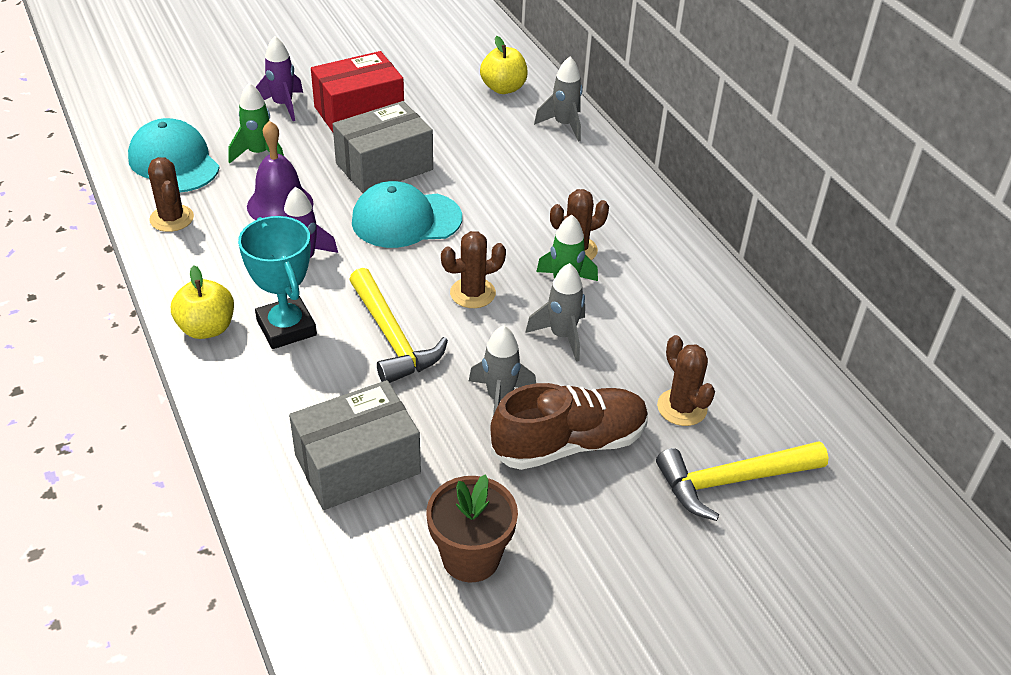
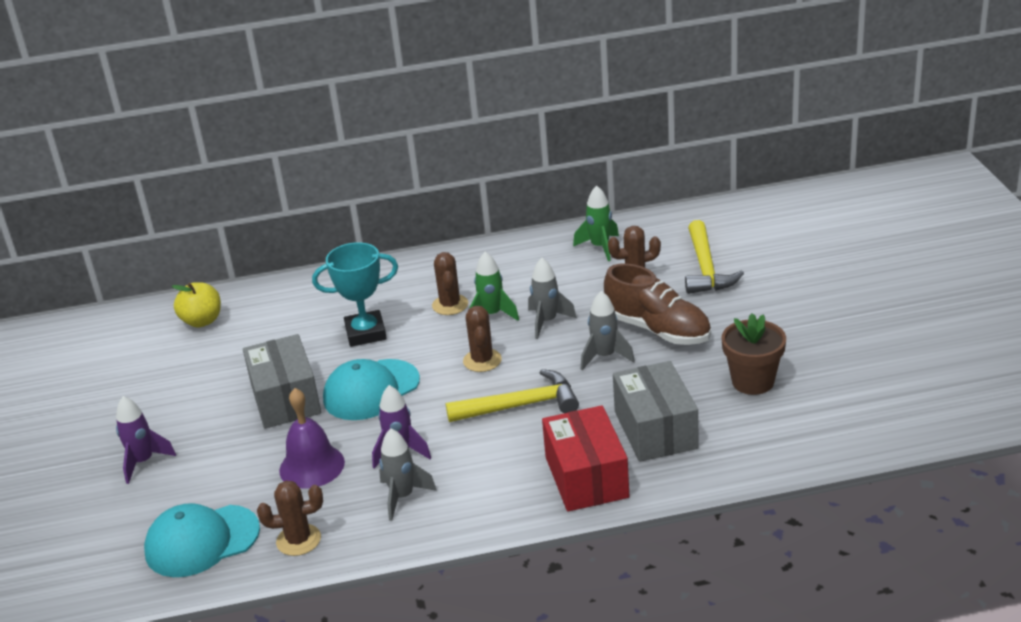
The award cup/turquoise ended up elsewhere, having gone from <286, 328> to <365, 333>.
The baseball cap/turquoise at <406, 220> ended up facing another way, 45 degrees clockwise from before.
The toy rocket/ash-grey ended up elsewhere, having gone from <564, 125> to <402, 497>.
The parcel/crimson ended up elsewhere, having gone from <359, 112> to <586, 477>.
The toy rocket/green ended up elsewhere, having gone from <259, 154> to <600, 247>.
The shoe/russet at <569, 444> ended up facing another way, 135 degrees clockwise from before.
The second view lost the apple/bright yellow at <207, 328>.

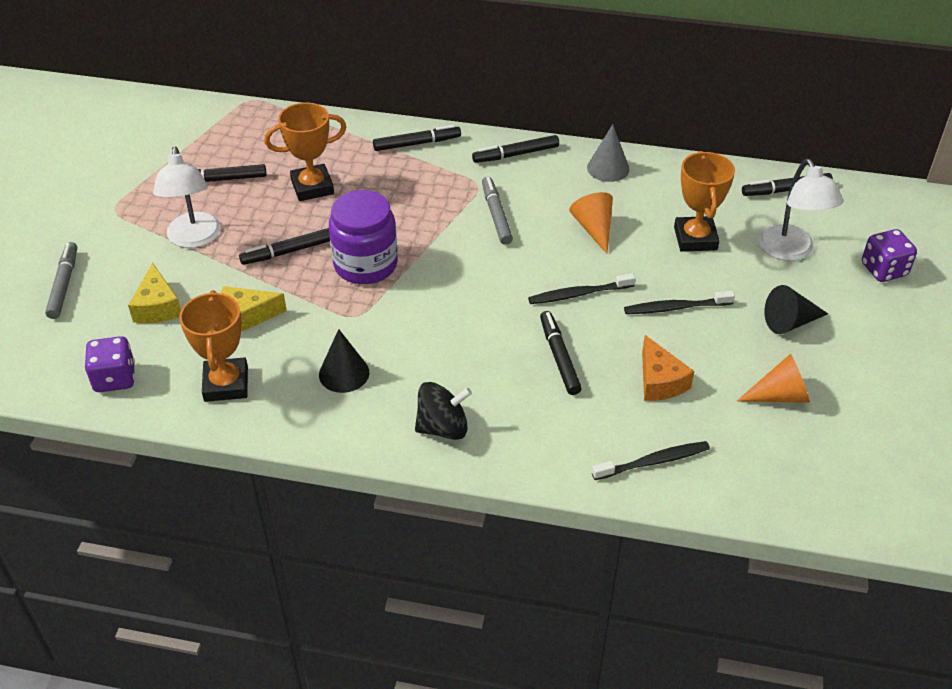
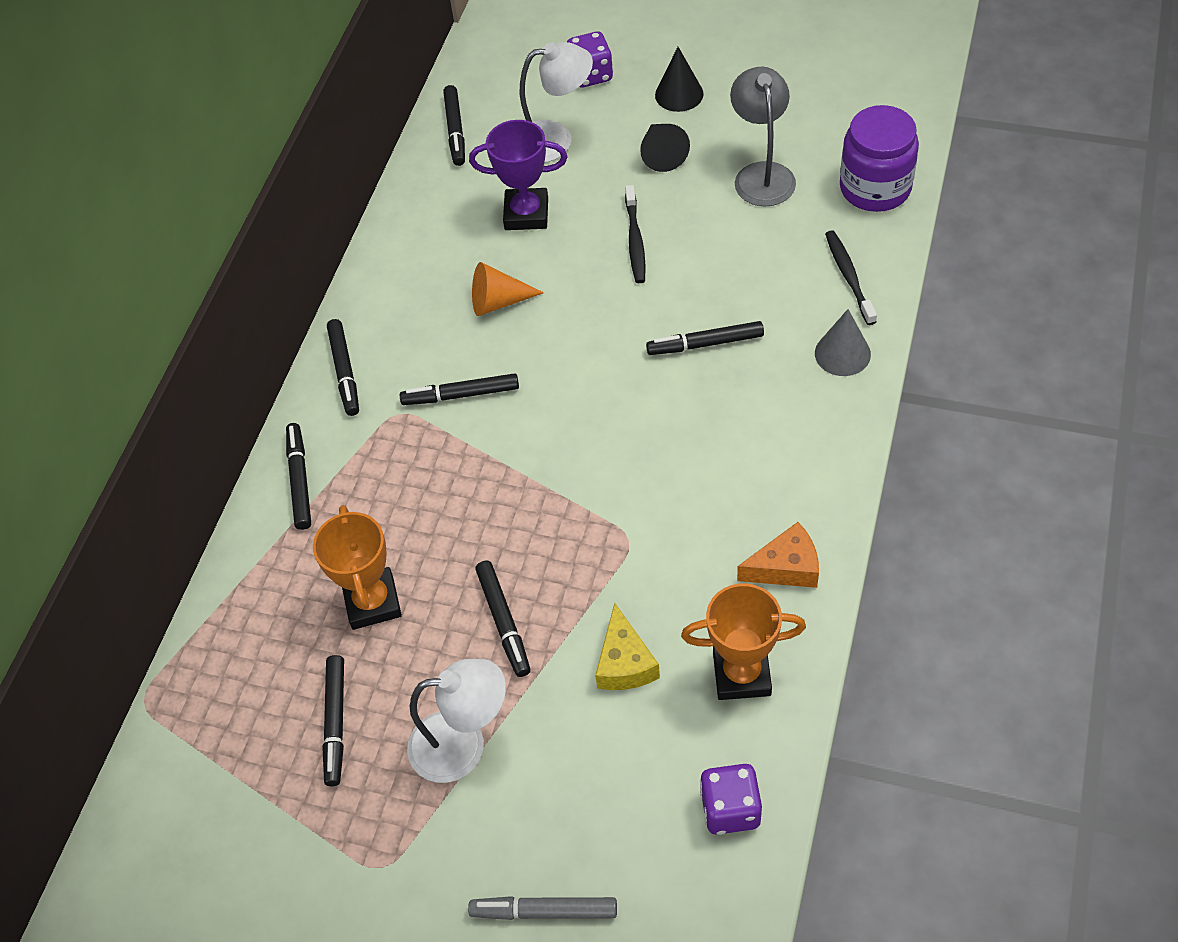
What was the felt pen/ash-grey at <496, 215> turned into the felt pen/jet-black at <461, 395>.
What was the award cup/bright orange at <695, 238> turned into the award cup/violet at <526, 214>.
The cone/jet-black ended up elsewhere, having gone from <344, 373> to <679, 94>.
Where the cone/bright orange stood at <779, 395>, the lamp/ash-grey came to stand at <762, 174>.
The cheese wedge/bright orange ended up elsewhere, having gone from <659, 381> to <786, 567>.
The cone/ash-grey ended up elsewhere, having gone from <608, 168> to <842, 353>.
The preserve jar/violet ended up elsewhere, having gone from <365, 264> to <875, 188>.
The second view lost the cheese wedge/bright yellow at <157, 307>.
The second view lost the spinning top/jet-black at <443, 428>.
The second view lost the tooth brush/jet-black at <579, 294>.

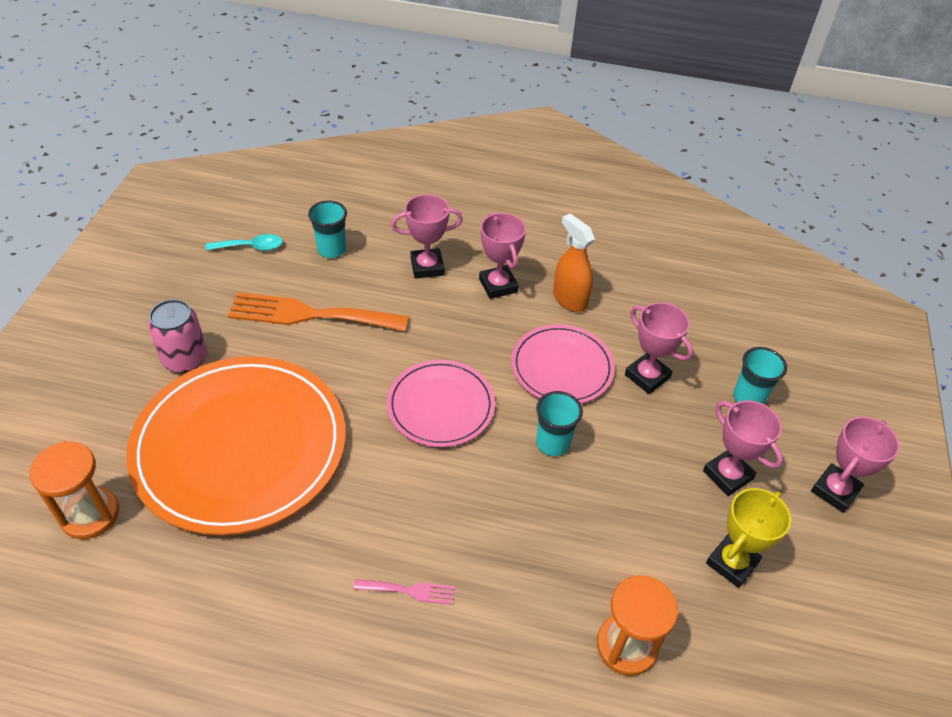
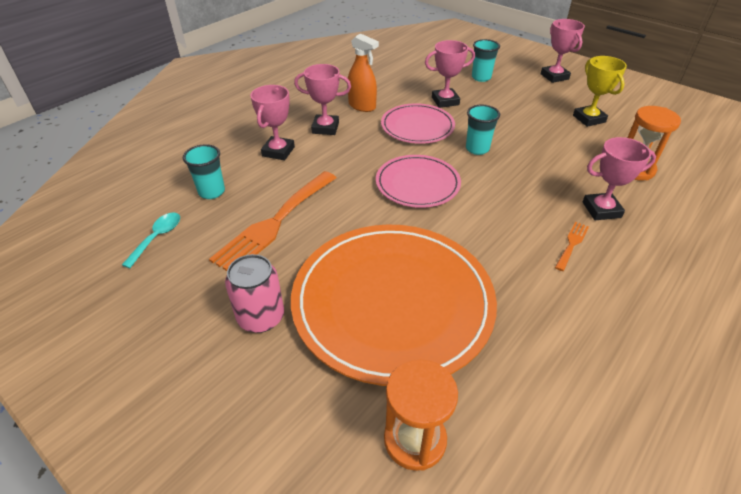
The sprayer/bright orange at <569, 299> ended up facing another way, 135 degrees counterclockwise from before.
What was the table fork/rosy at <409, 591> turned into the table fork/bright orange at <572, 244>.
The award cup/rosy ended up elsewhere, having gone from <727, 475> to <601, 210>.

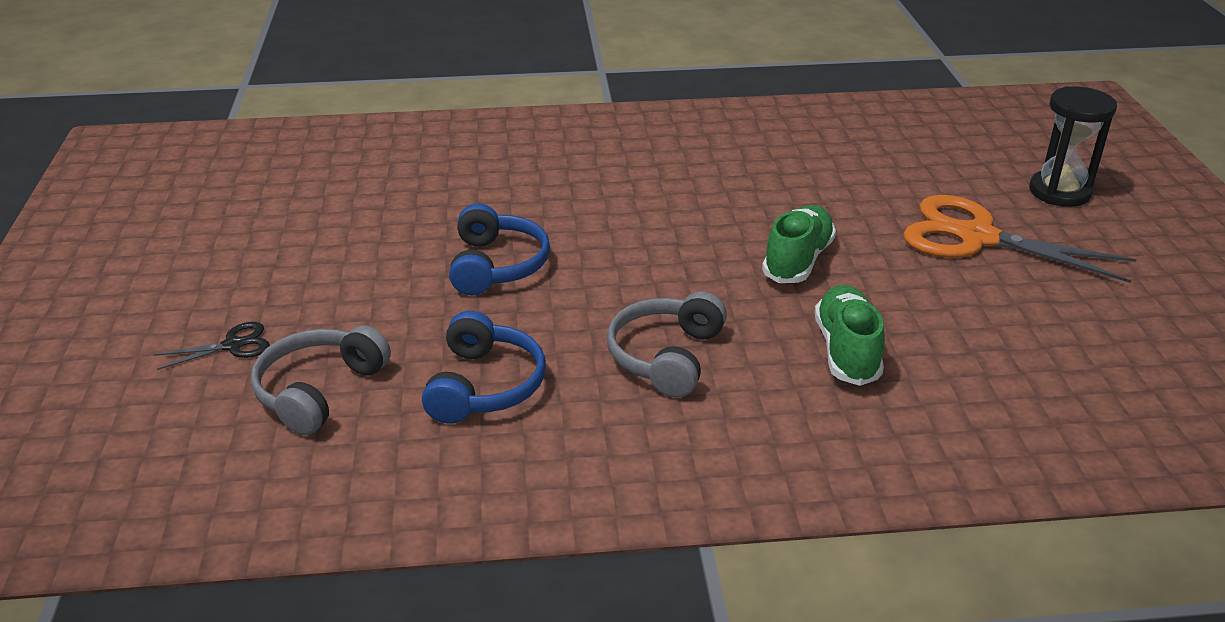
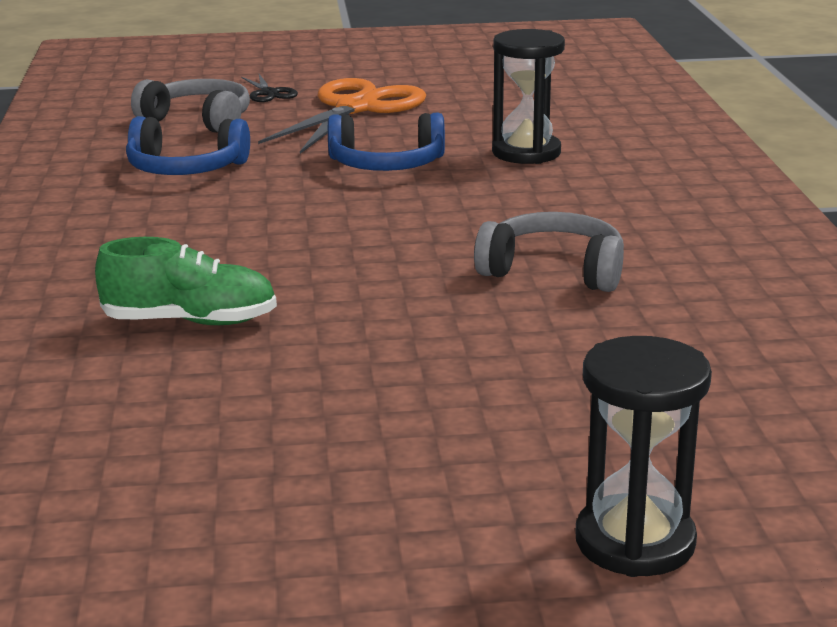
The shears/bright orange ended up elsewhere, having gone from <976, 237> to <356, 108>.
The headphones/ash-grey ended up elsewhere, having gone from <666, 357> to <554, 271>.
The second view gained the hourglass/jet-black at <526, 152>.
The second view lost the shoe/green at <797, 260>.

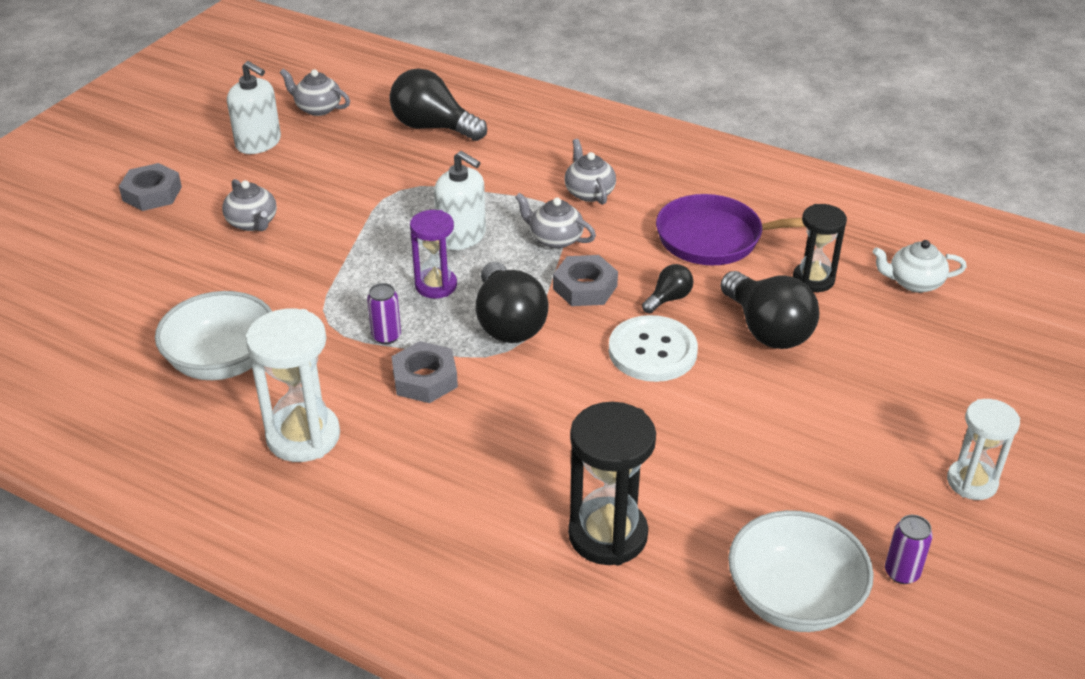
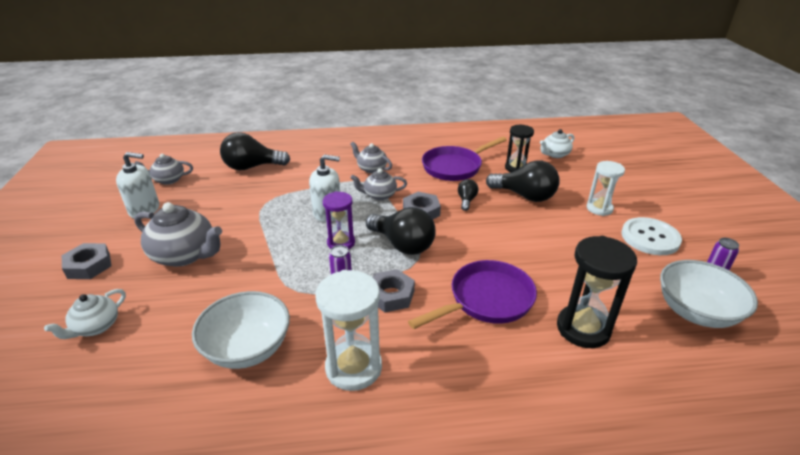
The second view gained the tea pot/white at <96, 327>.
The size of the tea pot/ash-grey at <252, 223> changed by a factor of 1.71.
The second view gained the skillet/violet at <486, 300>.
The hourglass/white ended up elsewhere, having gone from <972, 482> to <599, 208>.
The button/white ended up elsewhere, having gone from <652, 351> to <650, 238>.

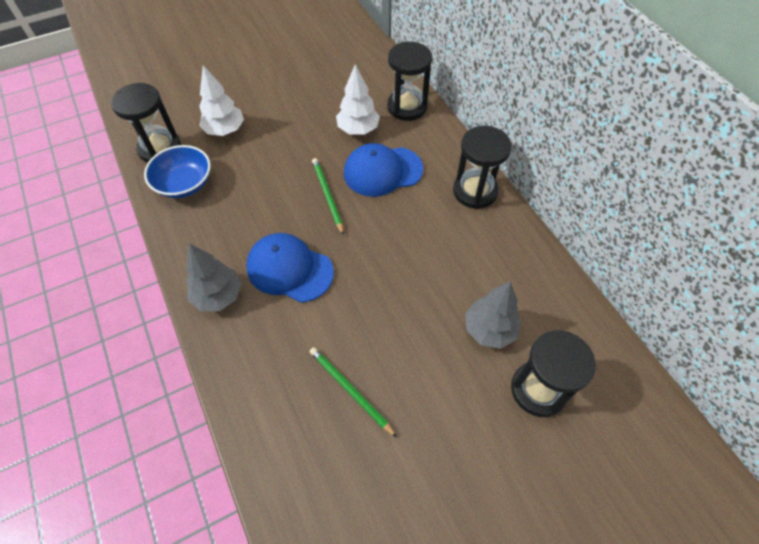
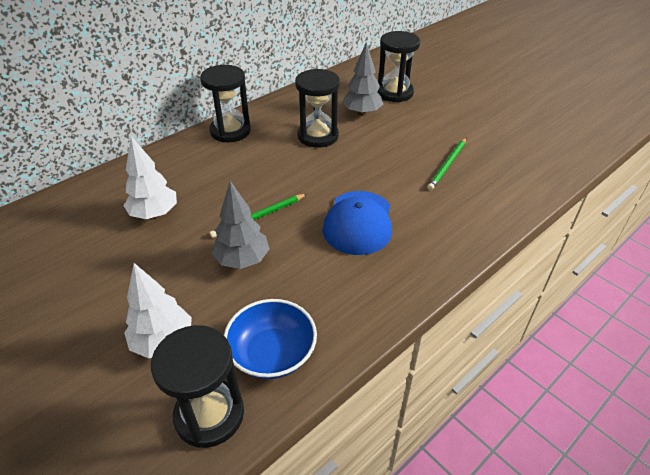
The tree/ash-grey ended up elsewhere, having gone from <218, 296> to <242, 260>.
The hourglass/jet-black ended up elsewhere, having gone from <407, 107> to <318, 136>.
The second view lost the baseball cap/royal blue at <382, 171>.

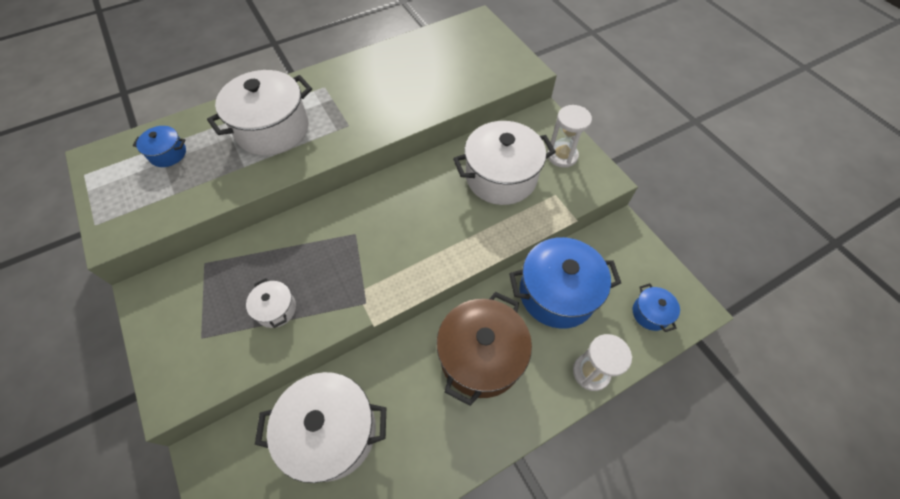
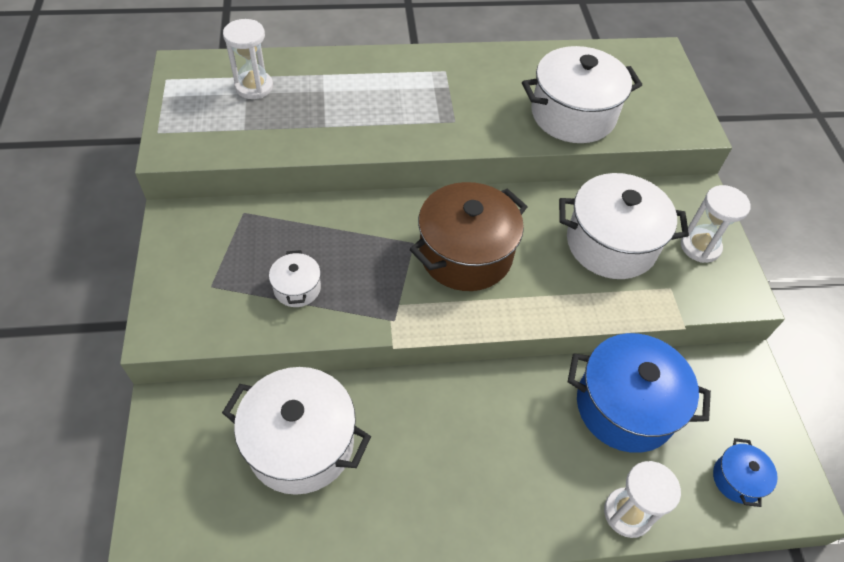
Where the stockpot/royal blue stood at <168, 154>, the hourglass/white came to stand at <254, 87>.
The stockpot/russet ended up elsewhere, having gone from <481, 356> to <465, 254>.
The stockpot/white ended up elsewhere, having gone from <273, 129> to <573, 115>.

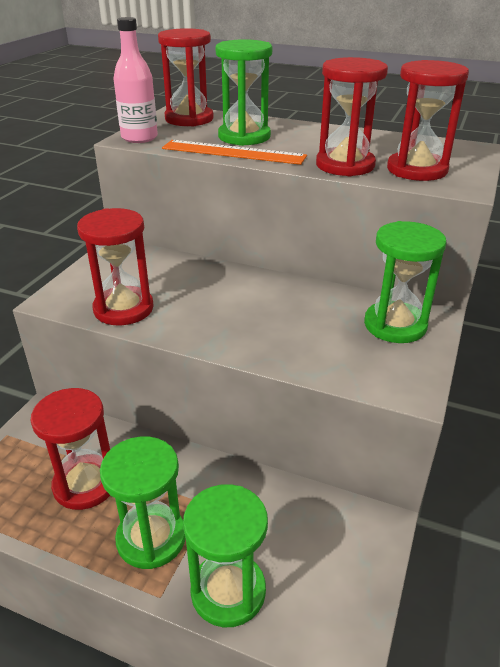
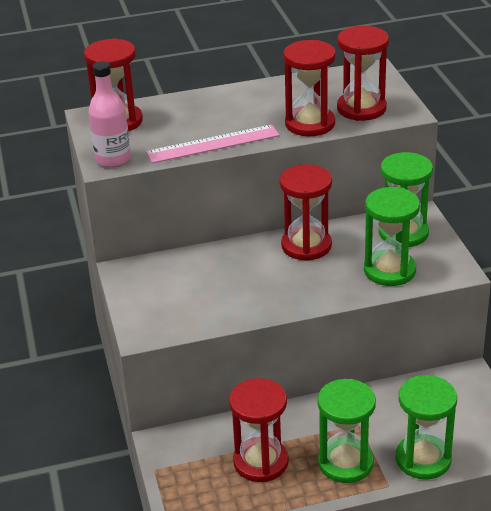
What was the measuring stick/bright orange at <233, 152> turned into the measuring stick/rosy at <213, 144>.
The hourglass/crimson ended up elsewhere, having gone from <123, 309> to <306, 246>.
The hourglass/green ended up elsewhere, having gone from <244, 137> to <389, 270>.

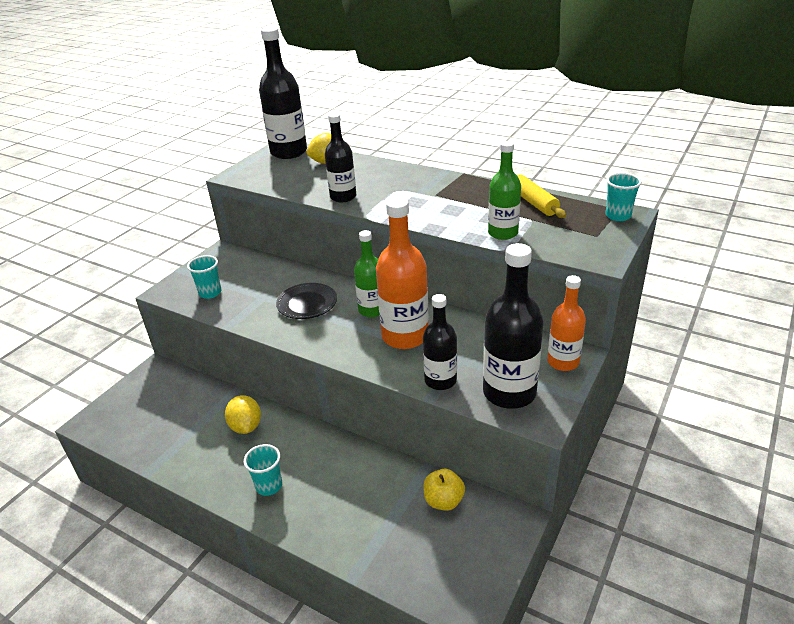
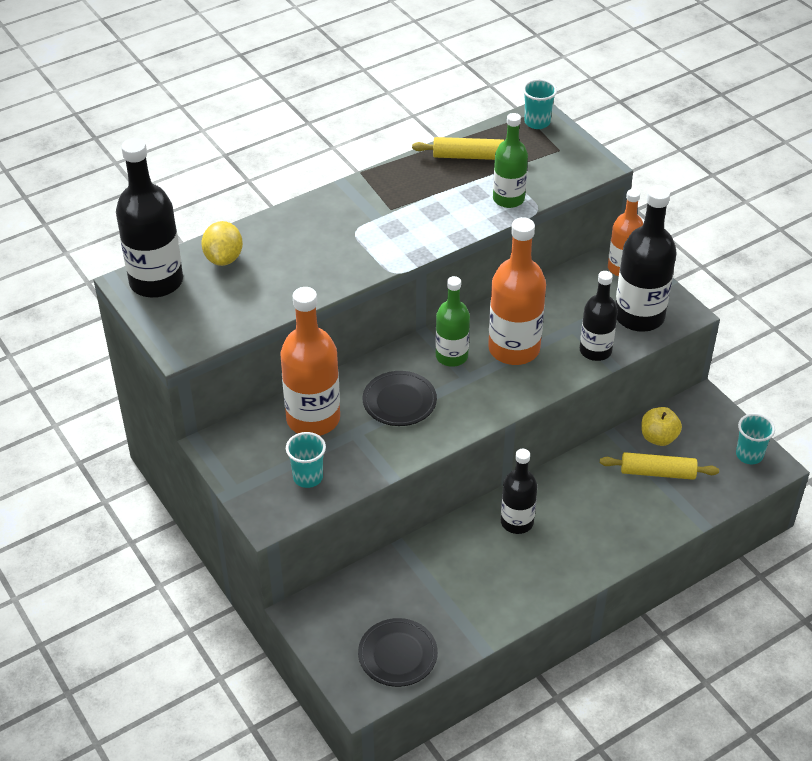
The second view gained the drink bottle/bright orange at <313, 419>.
The second view gained the dinner plate/jet-black at <397, 655>.
The drink bottle/jet-black ended up elsewhere, having gone from <343, 197> to <517, 522>.
The second view gained the pastry roller/bright yellow at <657, 472>.
The tumbler/turquoise ended up elsewhere, having gone from <269, 486> to <749, 455>.
The second view lost the toy lemon/bright yellow at <246, 426>.

